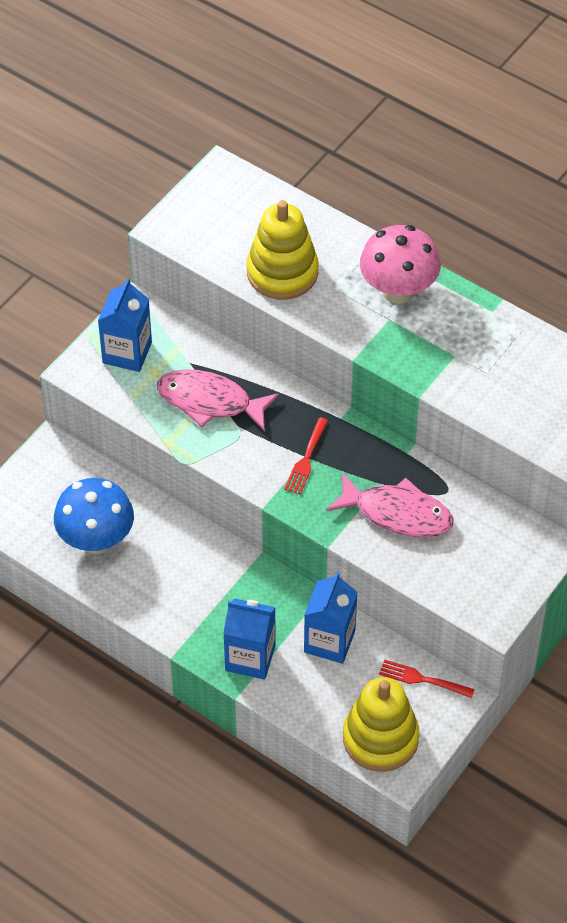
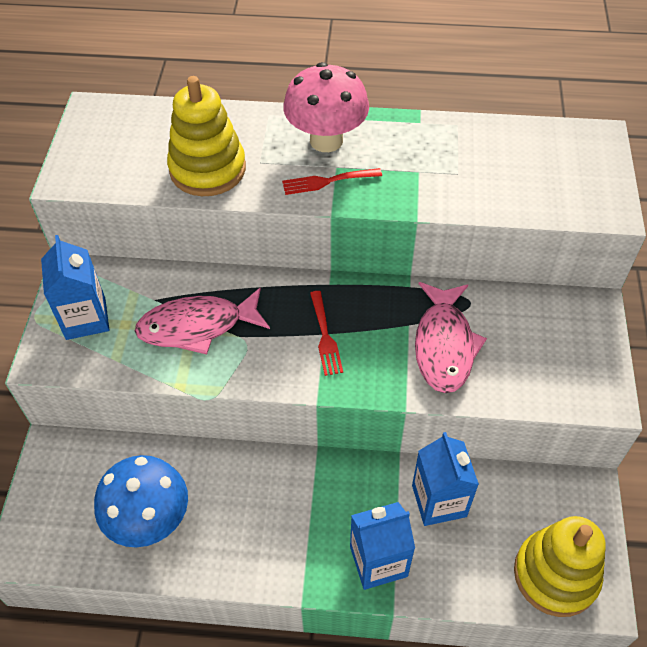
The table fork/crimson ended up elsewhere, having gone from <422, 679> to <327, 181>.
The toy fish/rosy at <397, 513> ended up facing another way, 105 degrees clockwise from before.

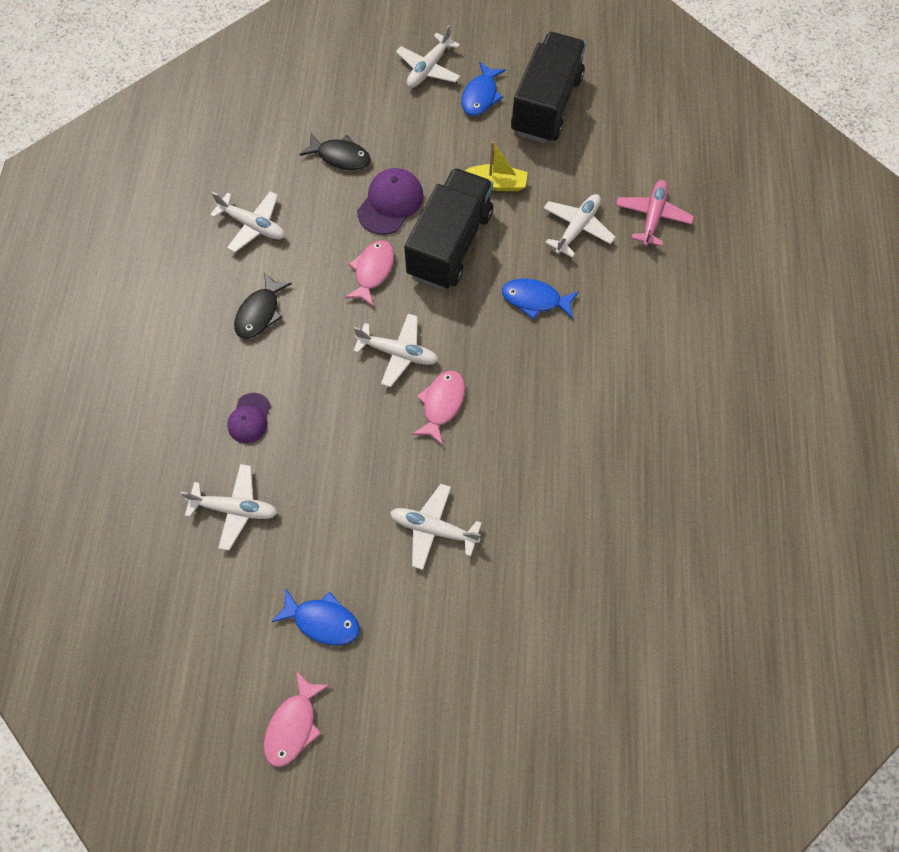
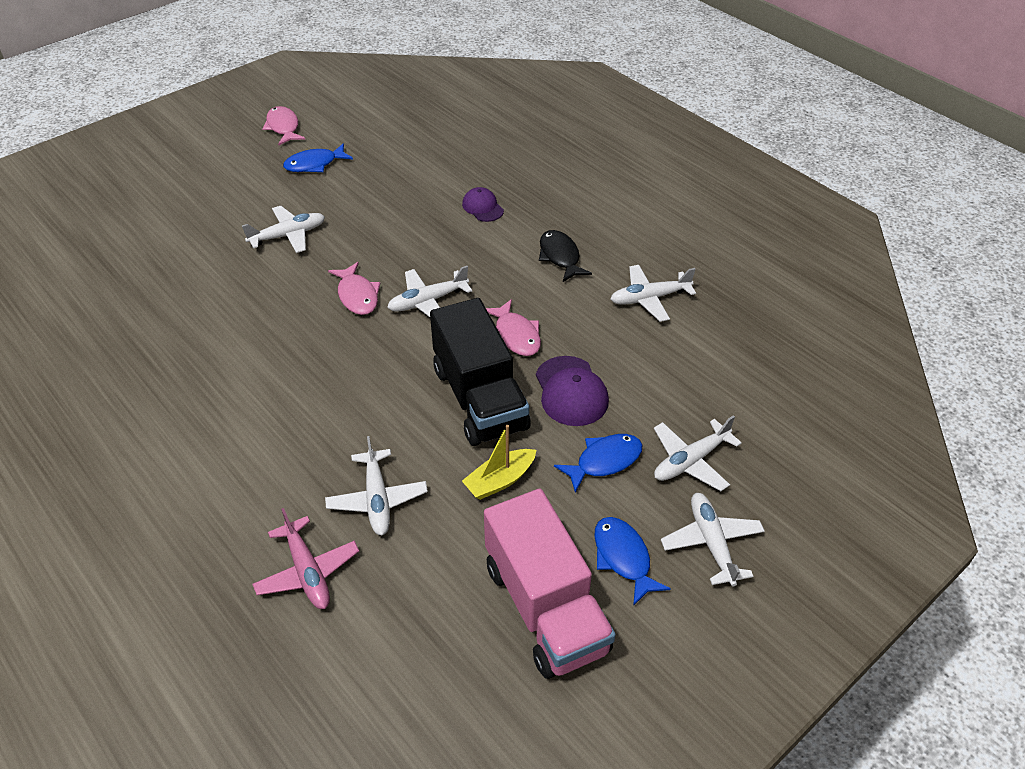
What was the truck/jet-black at <546, 105> turned into the truck/rosy at <545, 607>.
The toy fish/royal blue ended up elsewhere, having gone from <535, 300> to <604, 461>.
The toy plane/white ended up elsewhere, having gone from <235, 509> to <690, 461>.
The second view lost the toy fish/jet-black at <340, 157>.

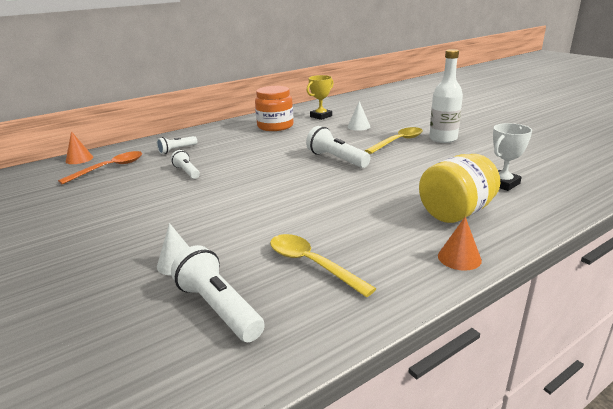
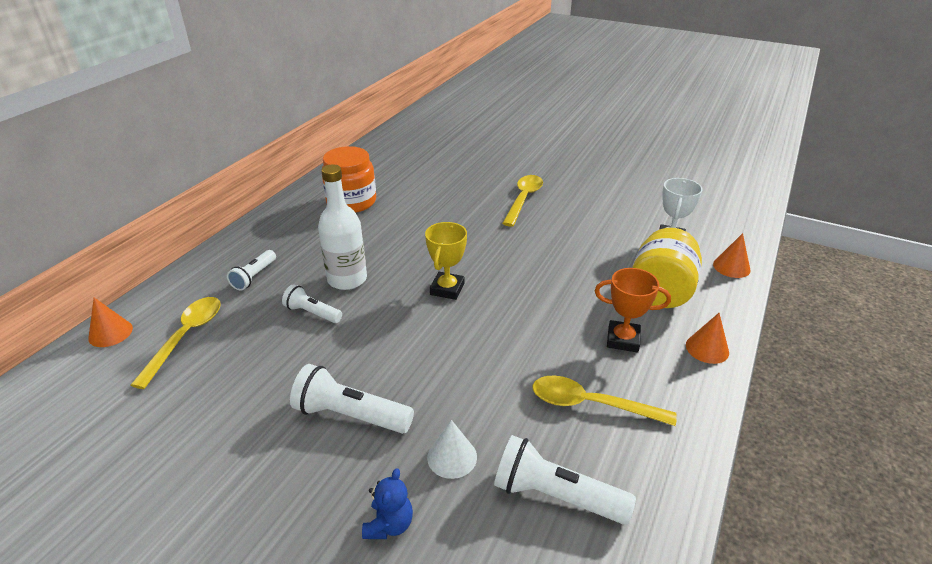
What was the tablespoon/bright orange at <110, 168> turned into the tablespoon/bright yellow at <186, 337>.
The pocket torch/white ended up elsewhere, having gone from <336, 159> to <350, 415>.
The drink bottle/white ended up elsewhere, having gone from <443, 139> to <347, 279>.
The second view gained the stuffed bear/royal blue at <389, 524>.
The award cup/bright yellow ended up elsewhere, having gone from <321, 116> to <447, 289>.
The second view gained the award cup/bright orange at <623, 340>.
The second view gained the cone/bright orange at <731, 267>.
The second view lost the cone/white at <358, 126>.

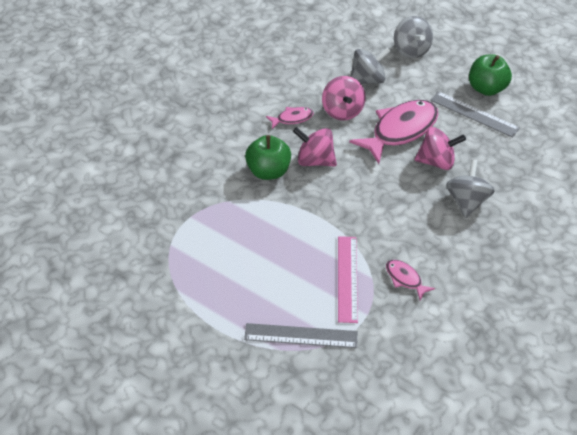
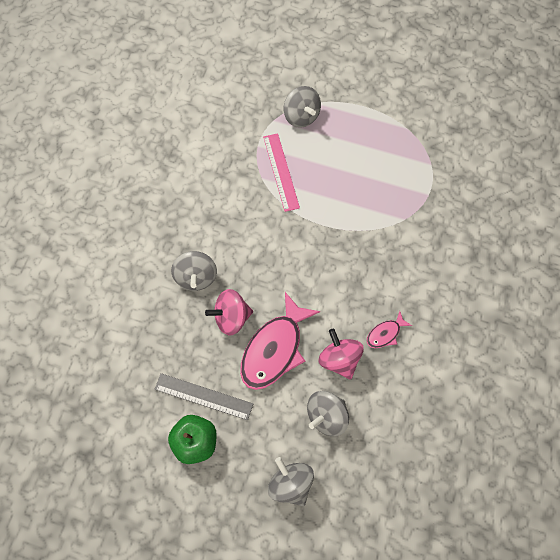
Where the measuring stick/ash-grey stood at <301, 336>, the spinning top/ash-grey came to stand at <301, 116>.
The second view lost the apple/green at <268, 171>.
The second view lost the spinning top/rosy at <314, 160>.
The second view lost the toy fish/rosy at <405, 279>.

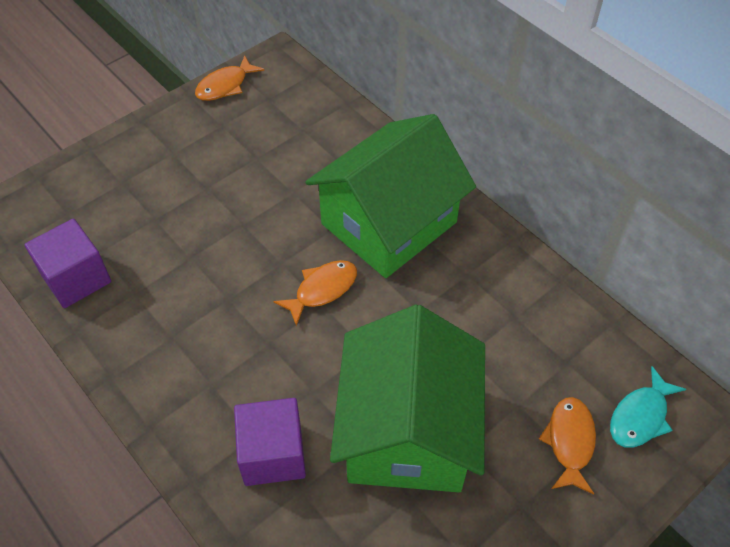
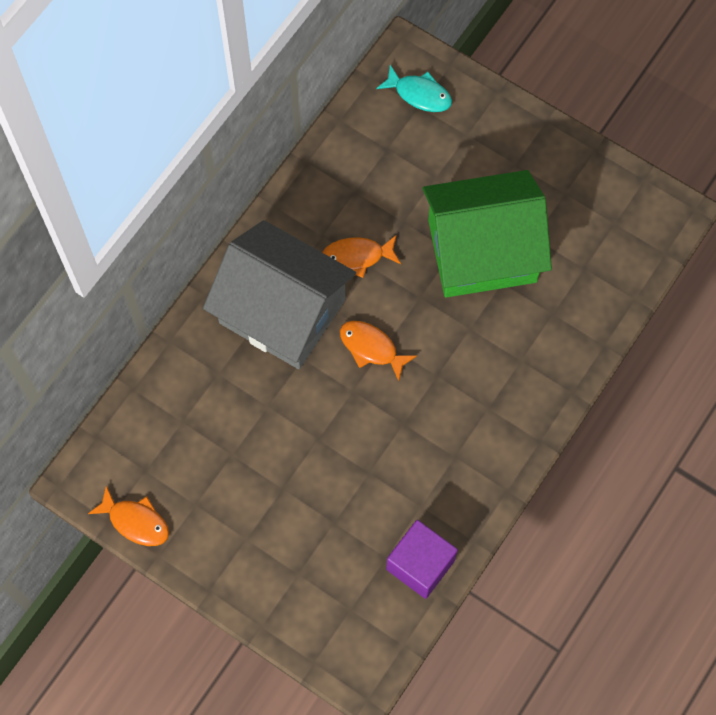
What was the house/green at <389, 223> turned into the house/ash-grey at <282, 311>.
The toy fish/bright orange ended up elsewhere, having gone from <569, 442> to <357, 257>.
The second view lost the solid cube/violet at <273, 454>.

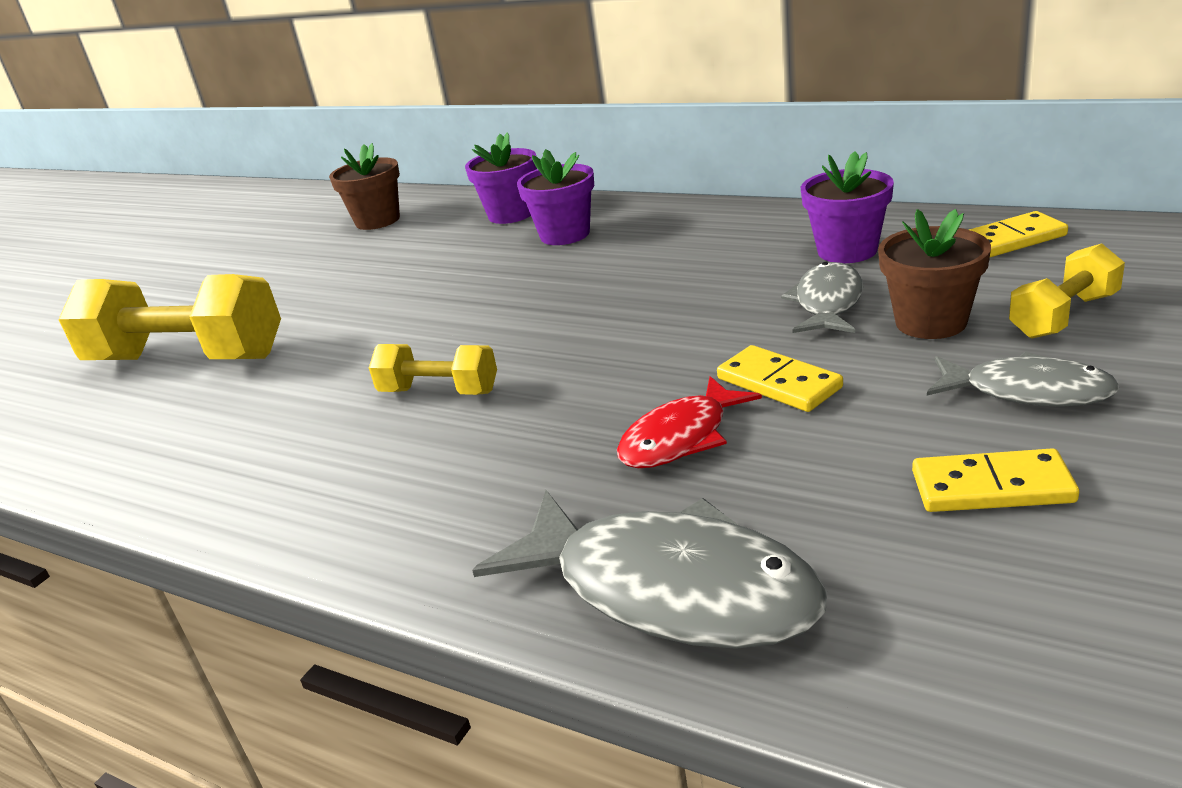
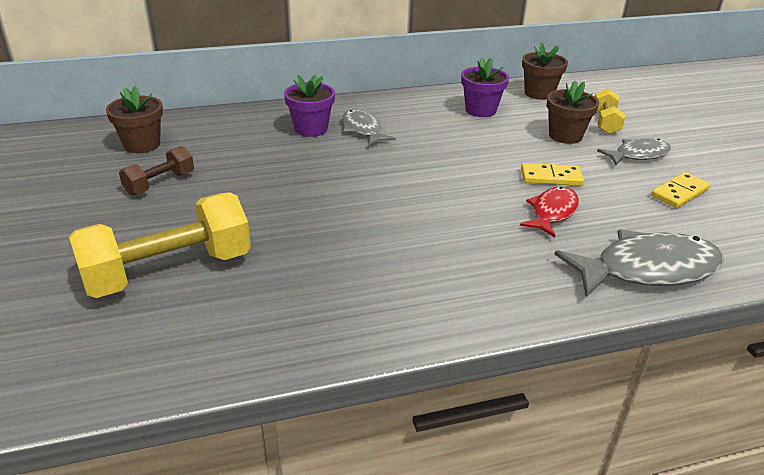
The second view gained the hand weight/russet at <160, 183>.
The toy fish/ash-grey ended up elsewhere, having gone from <827, 303> to <363, 130>.
The toy fish/crimson at <681, 438> ended up facing another way, 150 degrees counterclockwise from before.
Where the domino/bright yellow stood at <1010, 240>, the potted plant/russet came to stand at <539, 93>.
The second view lost the hand weight/bright yellow at <439, 391>.
The second view lost the potted plant/violet at <511, 214>.

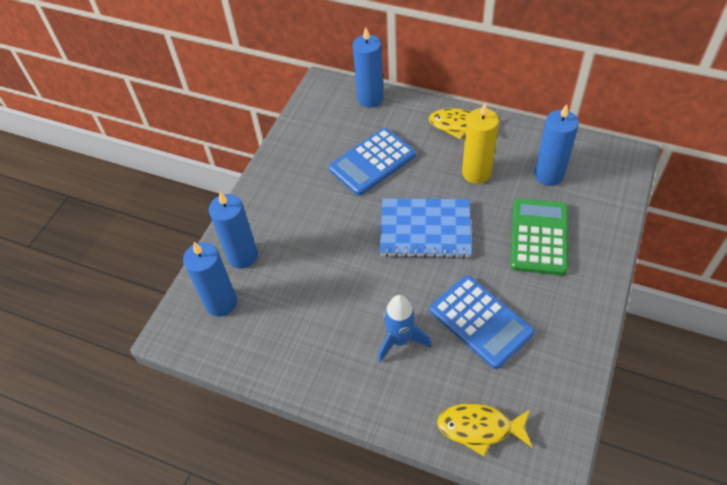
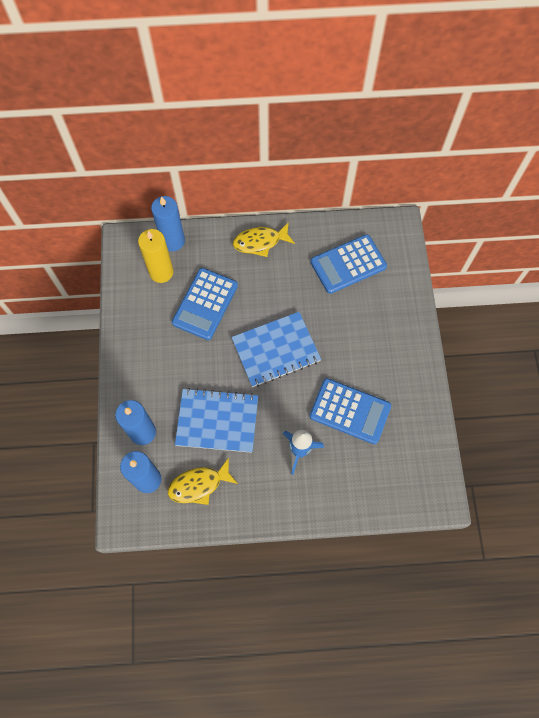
The pillar candle/bright yellow ended up elsewhere, having gone from <476, 173> to <161, 272>.
The toy fish/bright yellow ended up elsewhere, having gone from <479, 428> to <199, 485>.
The second view gained the exercise book/royal blue at <217, 421>.
Where the pillar candle/royal blue stood at <548, 175>, the calculator/royal blue came to stand at <348, 264>.
The second view lost the calculator/green at <539, 237>.

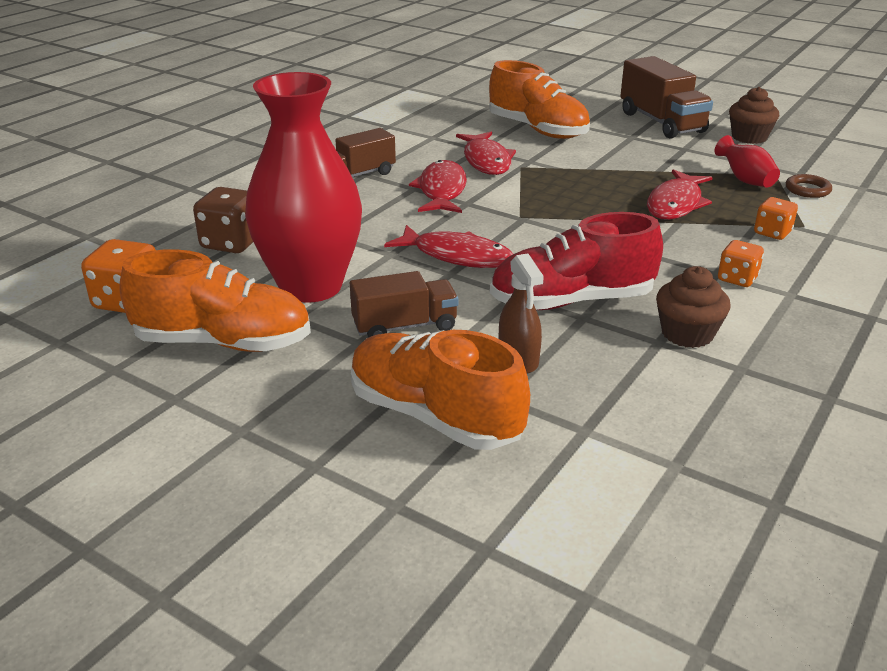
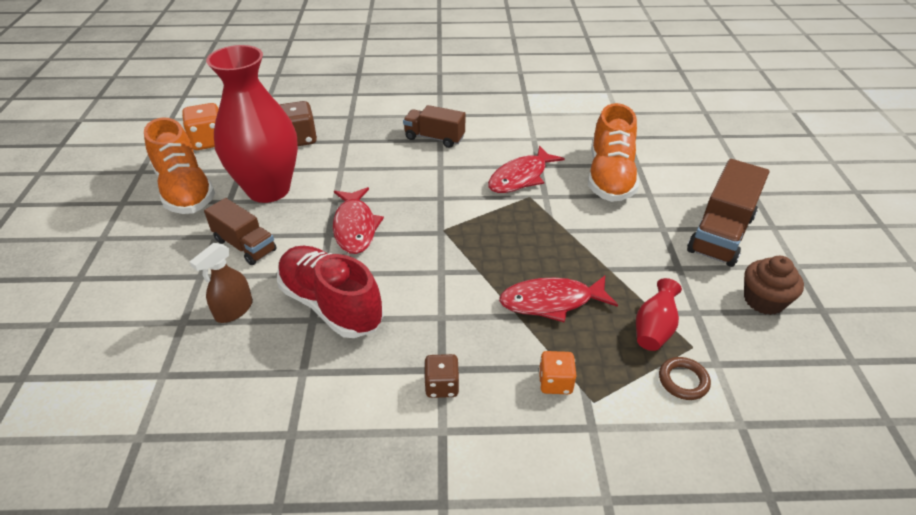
What was the die/bright orange at <737, 279> turned into the die/russet at <442, 386>.
The second view lost the shoe/bright orange at <434, 416>.
The second view lost the toy fish/crimson at <442, 190>.
The second view lost the muffin/russet at <687, 334>.

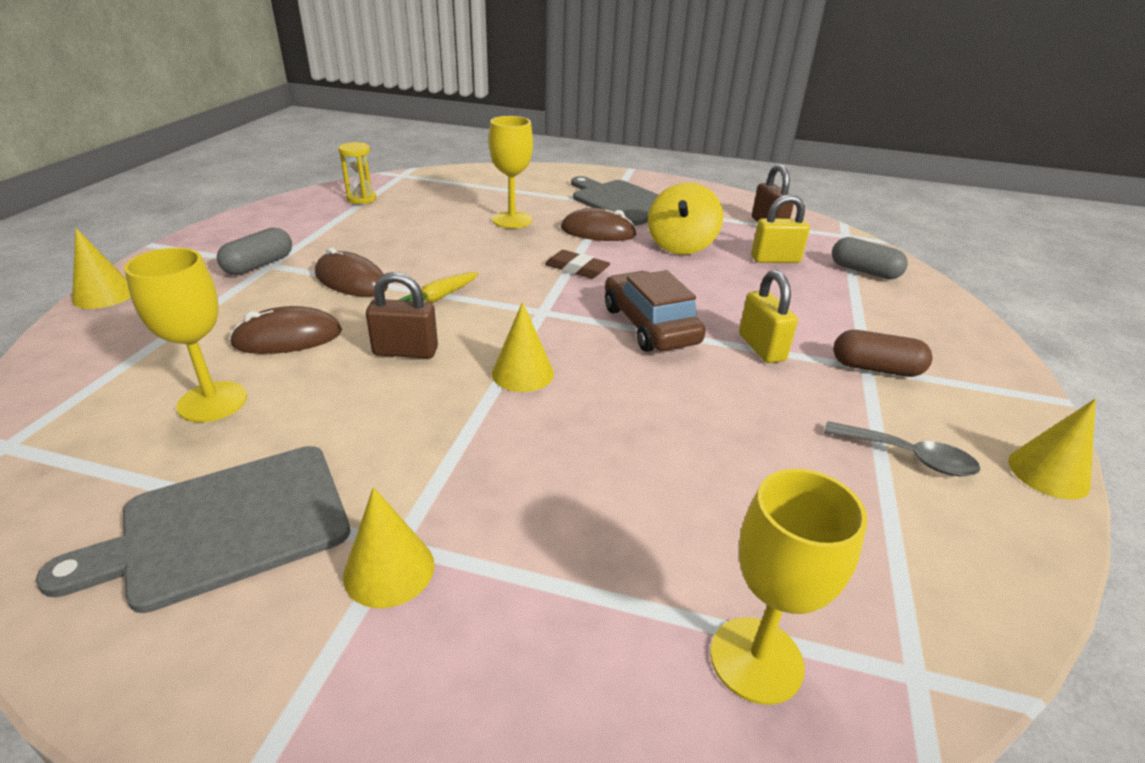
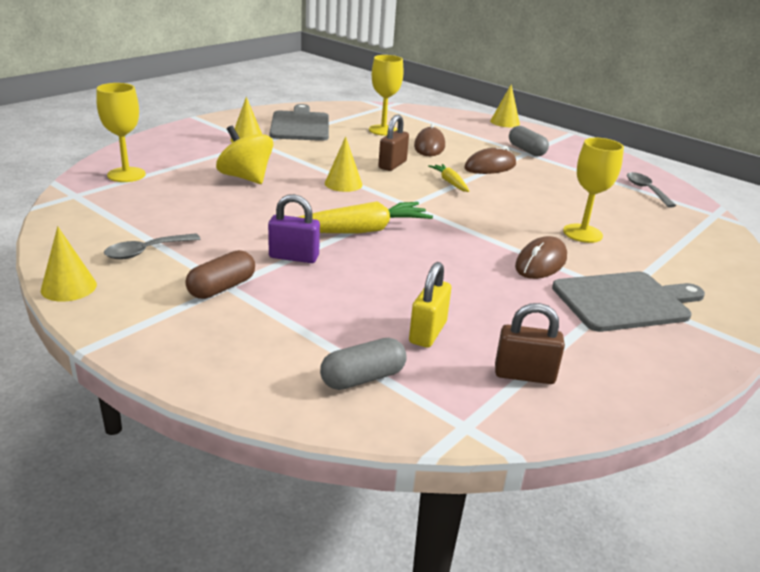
The spinning top/bright yellow ended up elsewhere, having gone from <681, 245> to <245, 178>.
What was the padlock/bright yellow at <761, 347> turned into the padlock/violet at <294, 257>.
Where the car/russet stood at <649, 325>, the carrot/bright yellow came to stand at <360, 230>.
Where the hourglass/bright yellow stood at <361, 199>, the tablespoon/ash-grey came to stand at <646, 190>.
The second view lost the gum eraser/russet at <577, 269>.

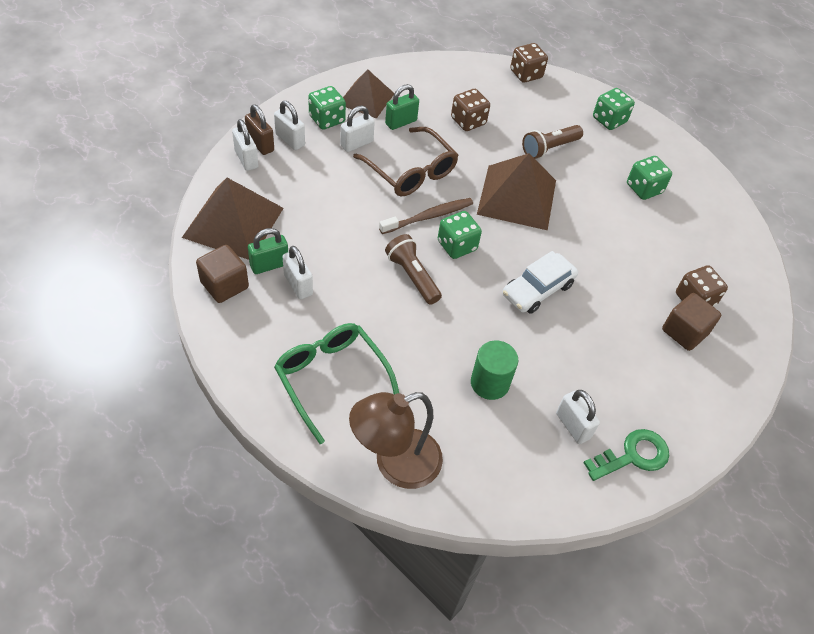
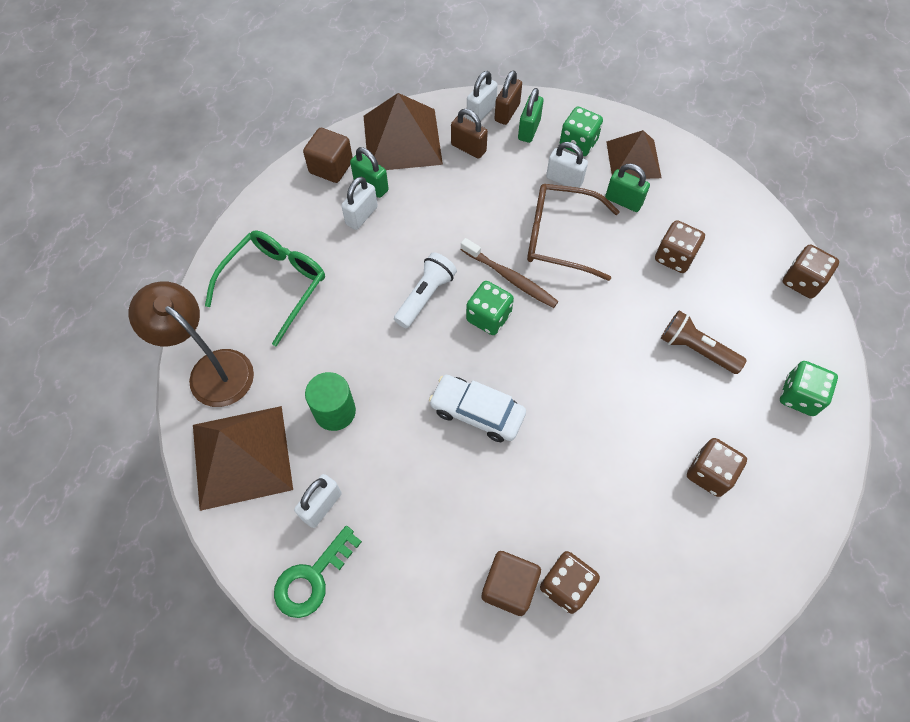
The pyramid shape/russet ended up elsewhere, having gone from <517, 197> to <241, 456>.
The key/green at <632, 456> ended up facing another way, 90 degrees clockwise from before.
What was the pocket torch/russet at <412, 276> turned into the pocket torch/white at <425, 296>.
The second view gained the padlock/russet at <468, 148>.
What was the padlock/white at <290, 140> turned into the padlock/green at <529, 130>.
The glasses/russet at <410, 171> ended up facing another way, 75 degrees clockwise from before.
What was the die/green at <644, 188> turned into the die/russet at <709, 473>.

